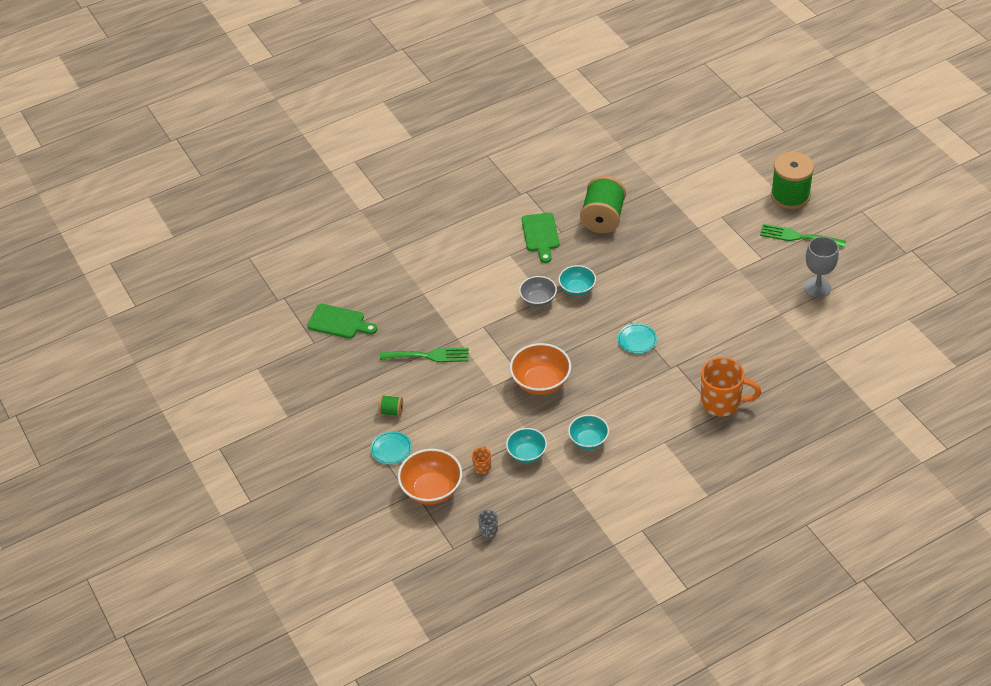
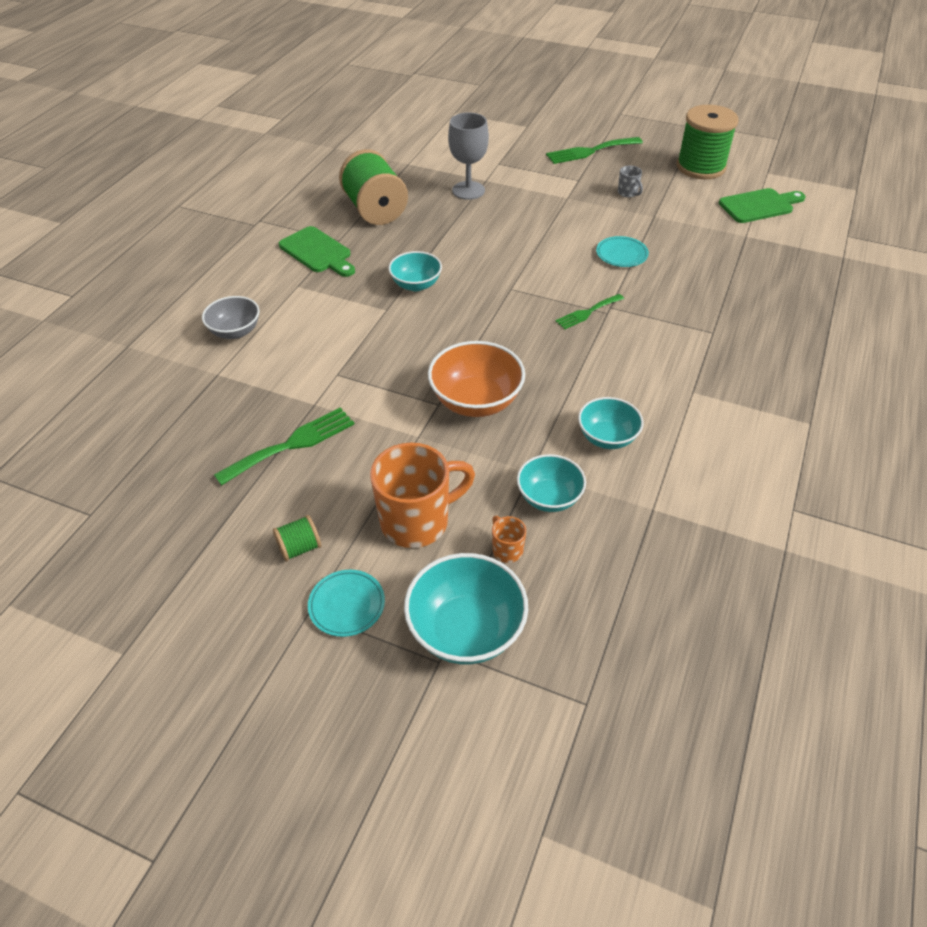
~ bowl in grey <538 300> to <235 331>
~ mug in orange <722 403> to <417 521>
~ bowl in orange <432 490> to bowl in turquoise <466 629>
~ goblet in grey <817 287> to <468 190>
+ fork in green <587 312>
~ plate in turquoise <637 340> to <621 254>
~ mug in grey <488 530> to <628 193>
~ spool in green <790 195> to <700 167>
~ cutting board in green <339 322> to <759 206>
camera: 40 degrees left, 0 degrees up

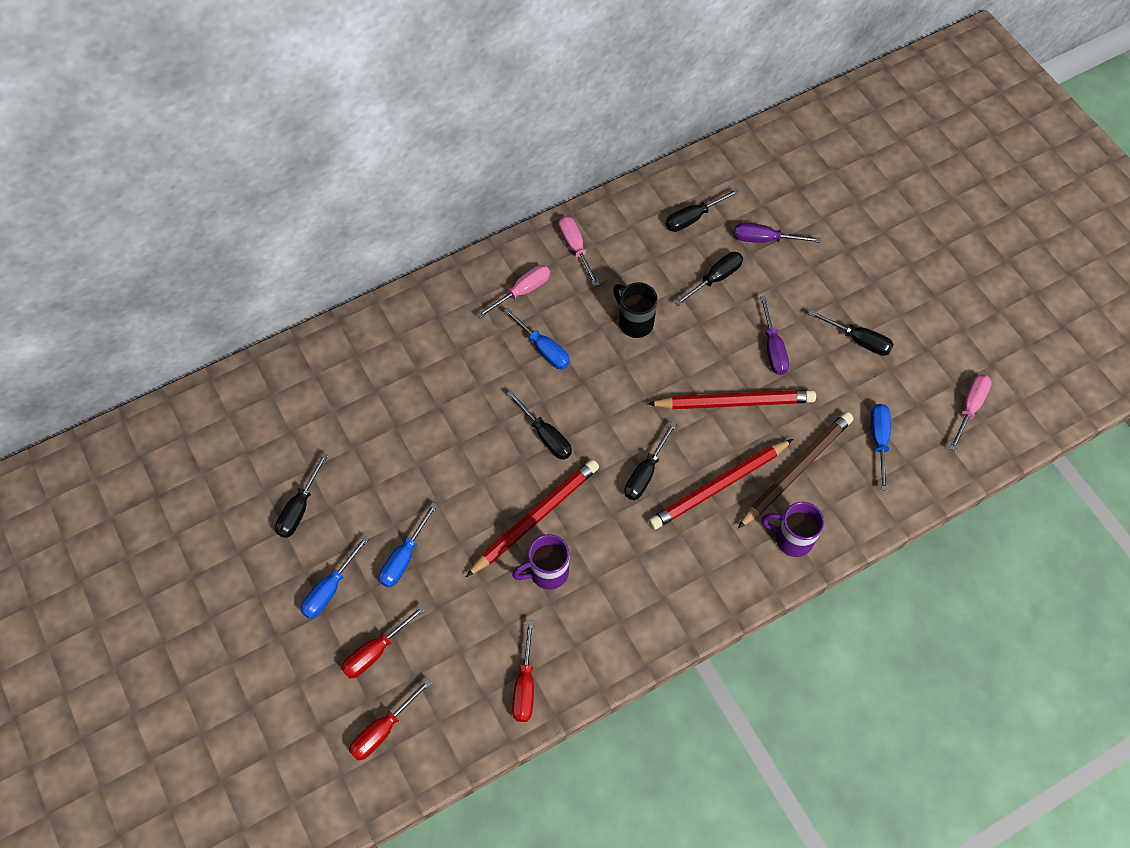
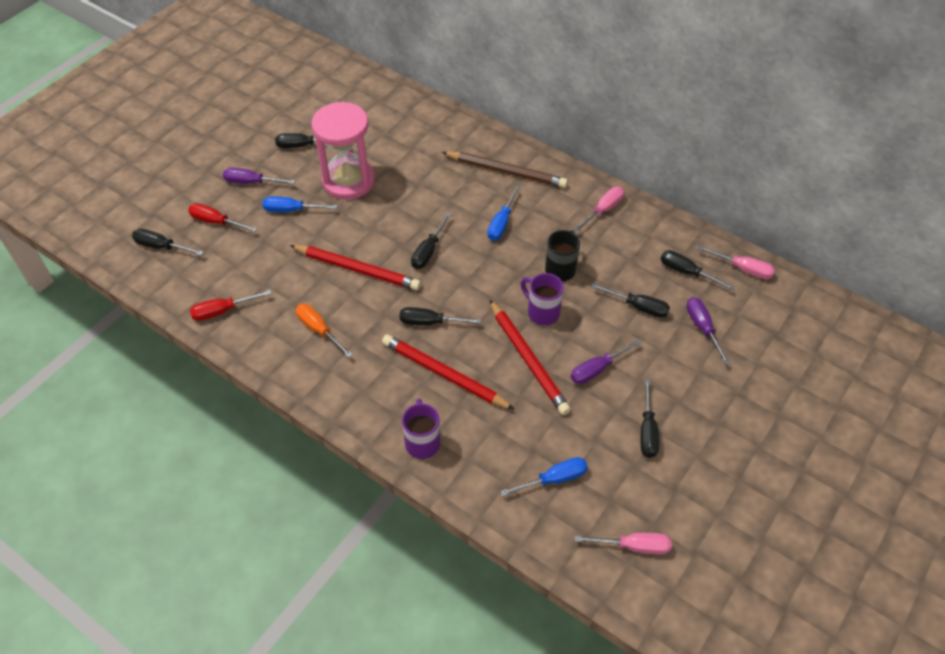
~ screwdriver in red <383 730> to screwdriver in black <161 247>
~ screwdriver in blue <330 589> to screwdriver in purple <251 182>
+ screwdriver in orange <319 330>
+ hourglass in pink <348 181>
~ pencil in brown <796 469> to <506 172>
~ mug in purple <547 572> to <542 312>
~ screwdriver in pink <522 291> to <743 269>
camera: 65 degrees right, 10 degrees down

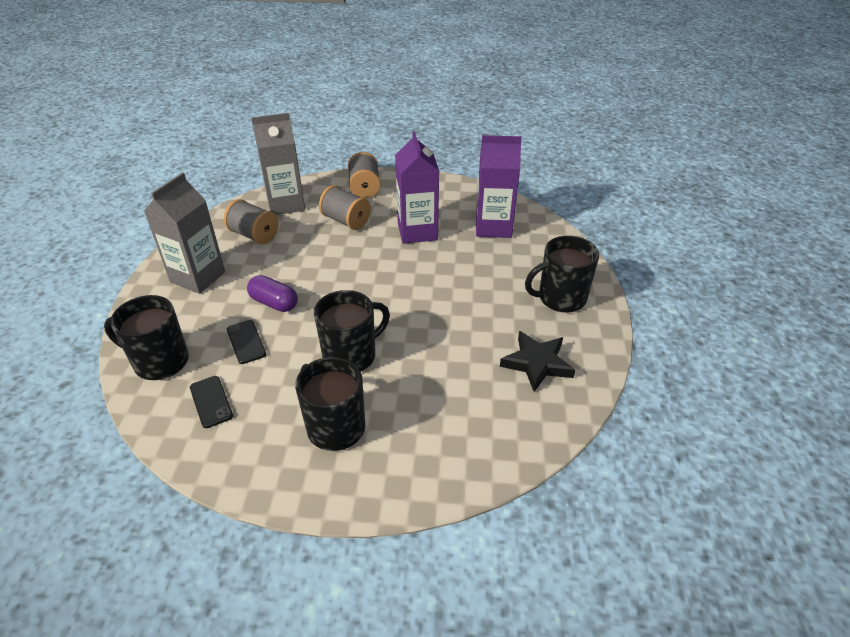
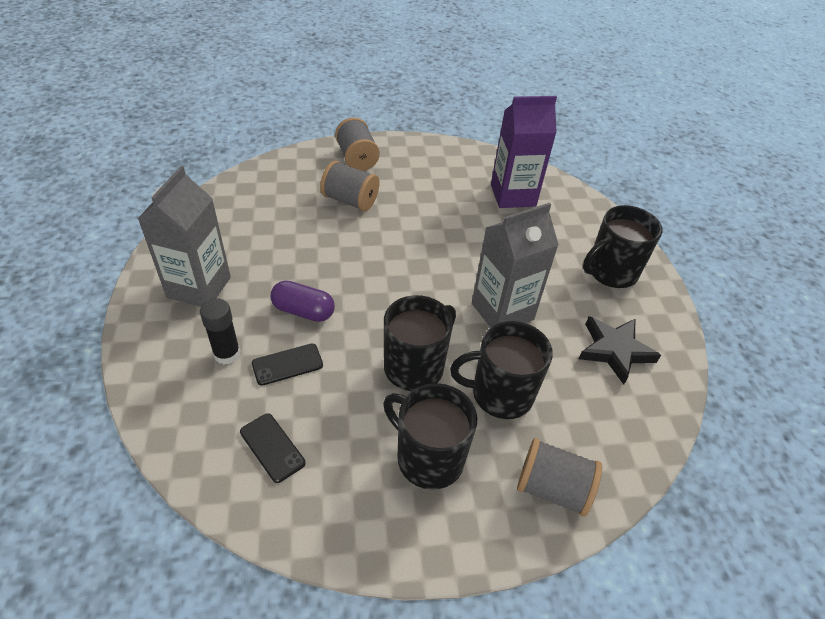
+ glue stick in black <227 354>
~ phone in black <246 342> = <287 364> 75 degrees counterclockwise
~ mug in black <159 361> to <500 394>
~ carton in grey <286 204> to <502 311>
~ spool in grey <254 235> to <552 488>
- carton in purple <417 231>
camera: 15 degrees left, 5 degrees up

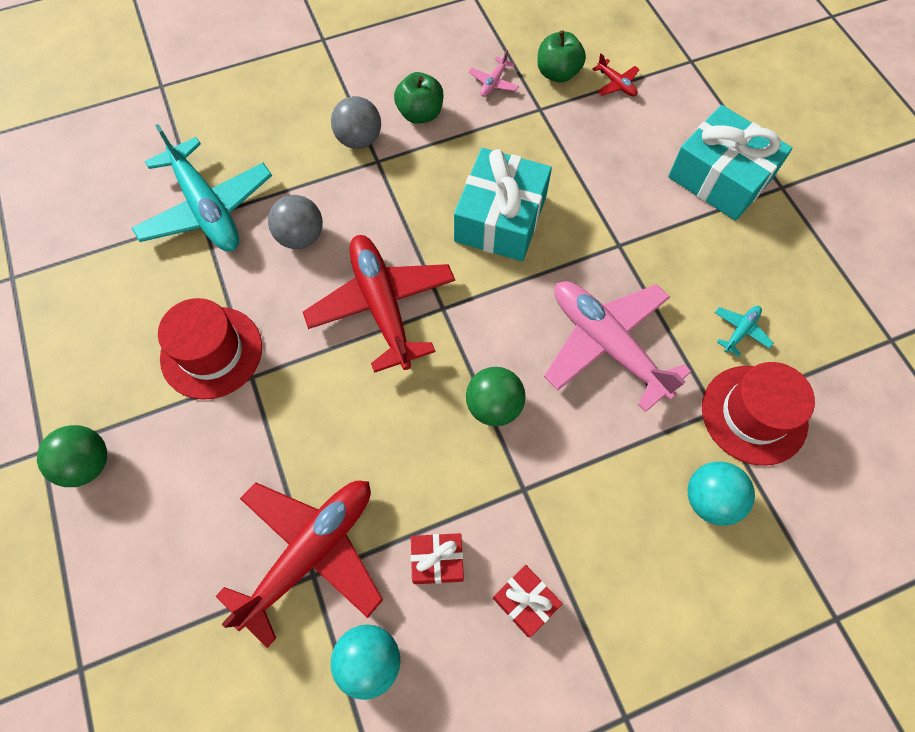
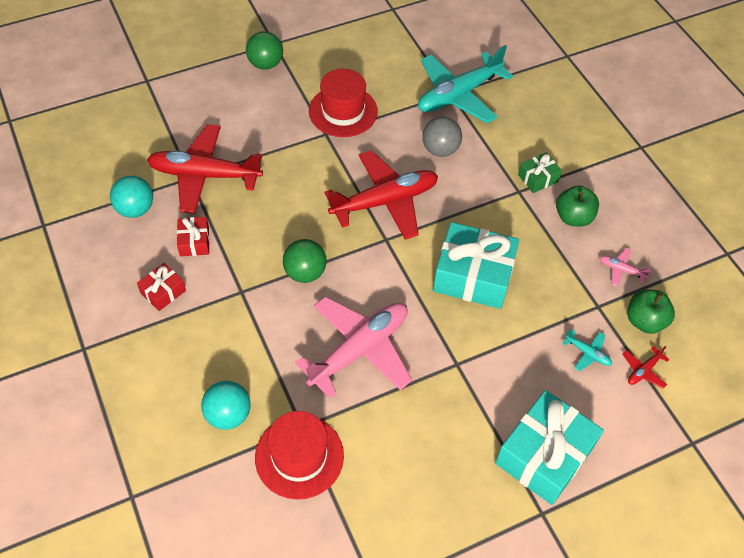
~ plane in red <311 552> = <204 175> 150 degrees clockwise
~ ball in grey <359 140> to gift in green <538 178>
~ plane in turquoise <740 331> to <587 353>
camera: 85 degrees right, 10 degrees down

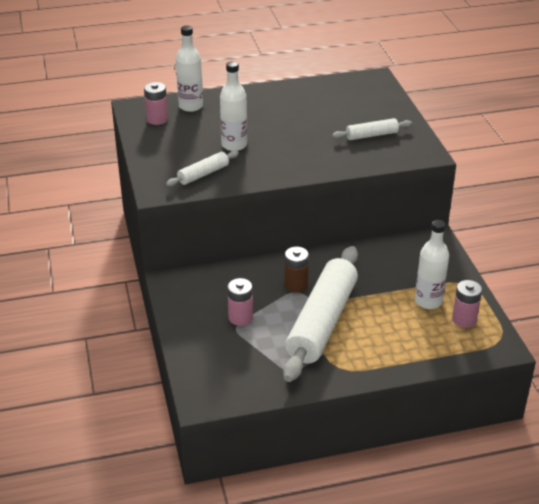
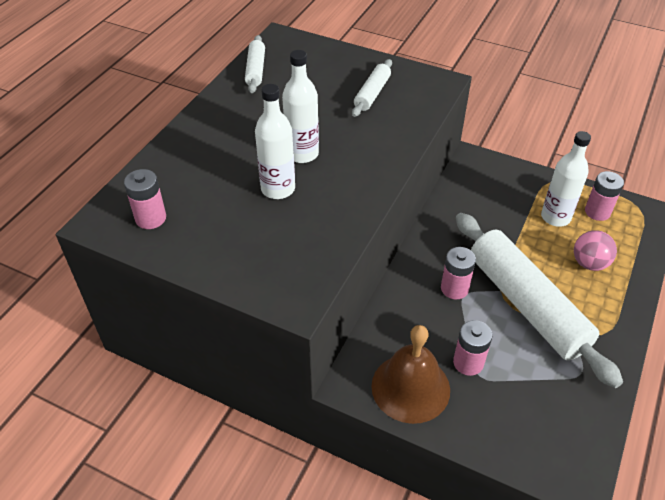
~ rolling pin in white <203 174> to <256 70>
~ bottle in white <191 106> to <302 154>
+ bell in brown <410 387>
~ battery in brown <296 285> to battery in pink <454 288>
+ ball in pink <589 263>
camera: 50 degrees left, 10 degrees up

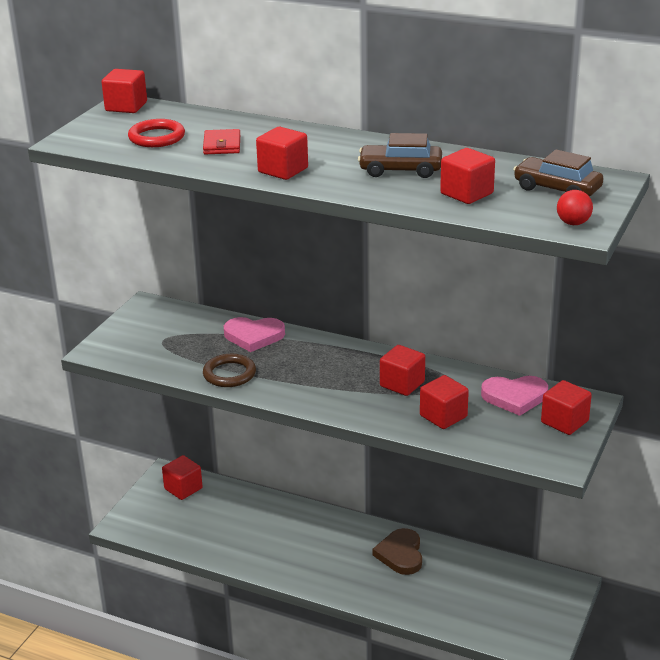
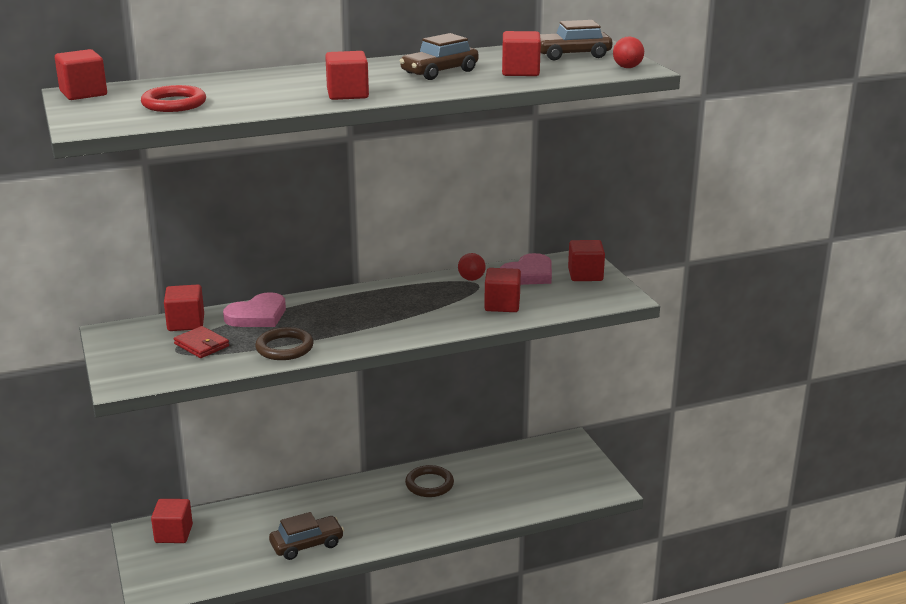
~ cube in red <402 384> to <186 323>
~ wallet in red <222 145> to <201 345>
+ car in brown <307 544>
~ heart in brown <400 554> to ring in brown <429 484>
+ ball in red <471 279>
camera: 45 degrees left, 5 degrees down

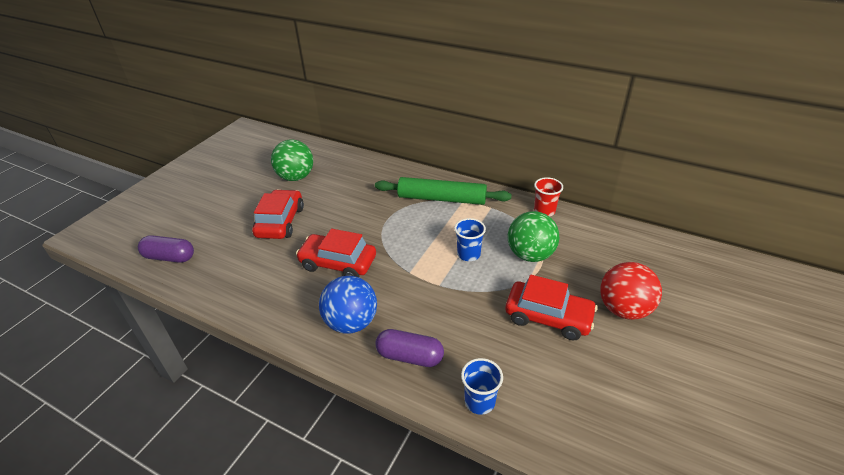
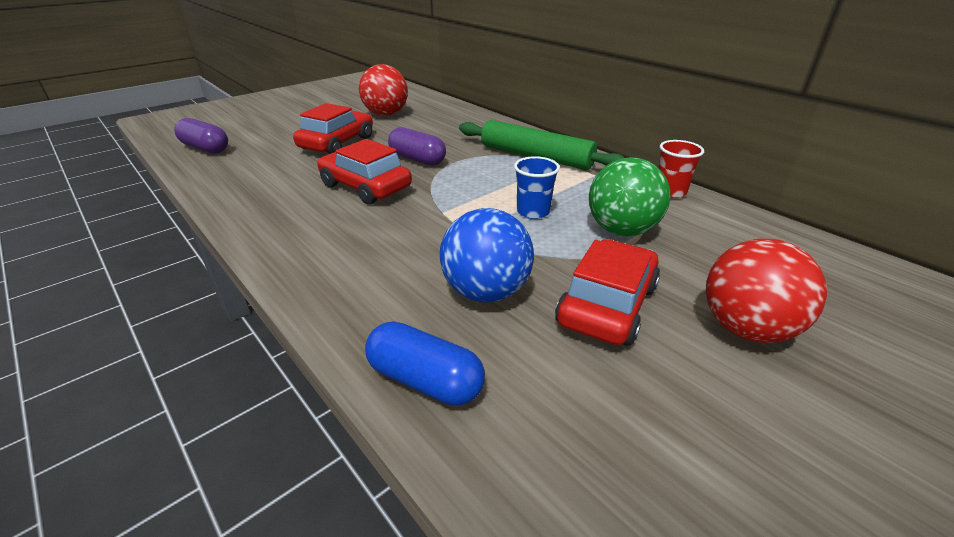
~ ball in green <296 177> to ball in red <386 114>
~ cup in blue <479 401> to capsule in blue <425 380>
~ capsule in purple <410 356> to <417 159>
~ ball in blue <351 322> to <486 292>
~ car in red <548 317> = <607 305> 105 degrees counterclockwise
camera: 20 degrees right, 5 degrees down

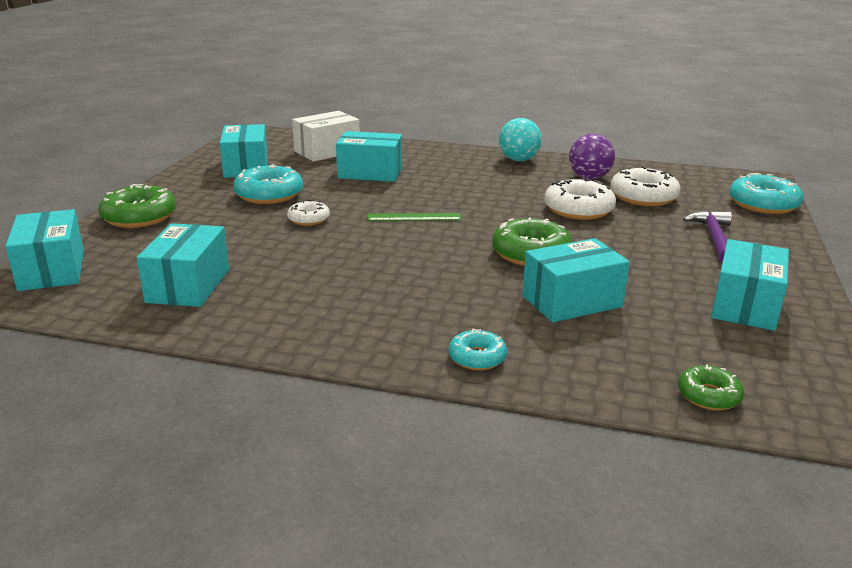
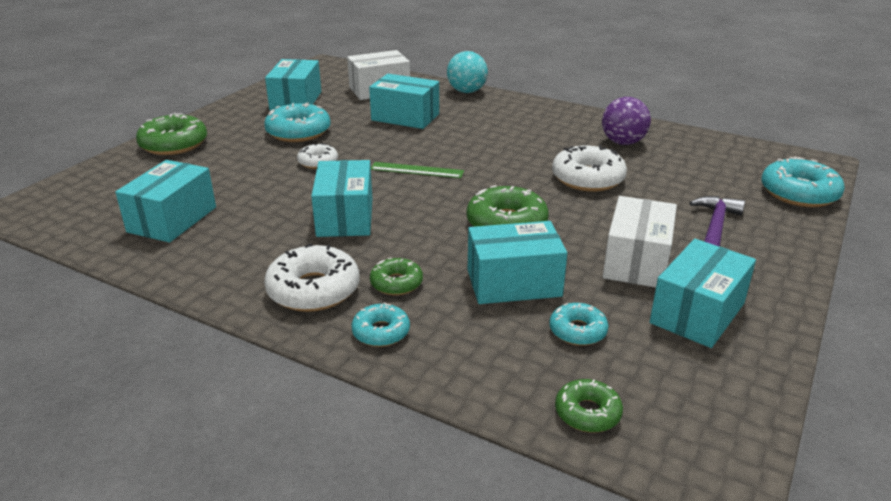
~ donut in white <643 197> to <313 290>
~ box in turquoise <52 270> to <345 217>
+ donut in green <396 283>
~ ball in turquoise <518 160> to <467 91>
+ donut in turquoise <577 331>
+ box in white <636 261>
camera: 15 degrees right, 5 degrees up

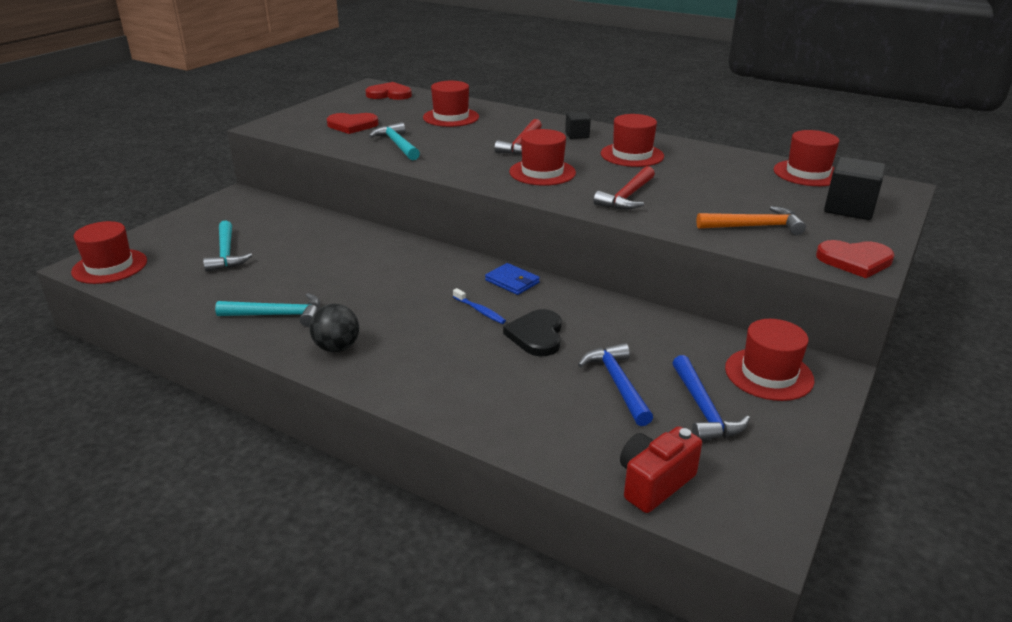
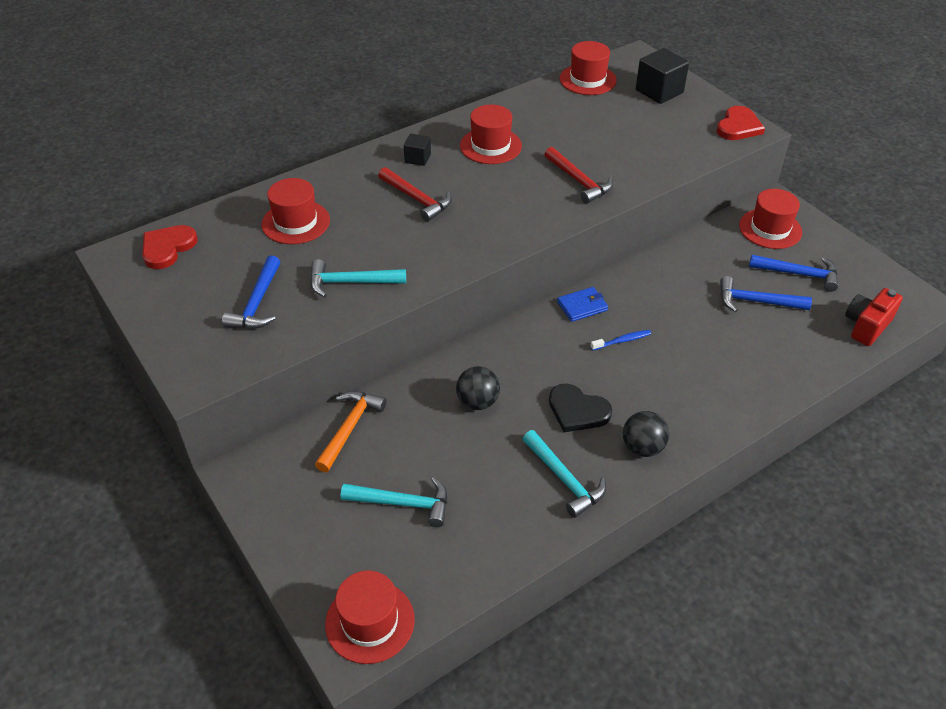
~ heart in red <352 125> to hammer in blue <257 303>
~ hammer in orange <755 226> to <349 428>
+ ball in black <477 402>
~ hammer in turquoise <278 315> = <564 479> 120 degrees clockwise
~ heart in black <536 335> to <577 411>
~ camera in red <654 483> = <866 326> 60 degrees clockwise
- hat in red <542 172>
camera: 65 degrees left, 15 degrees up

